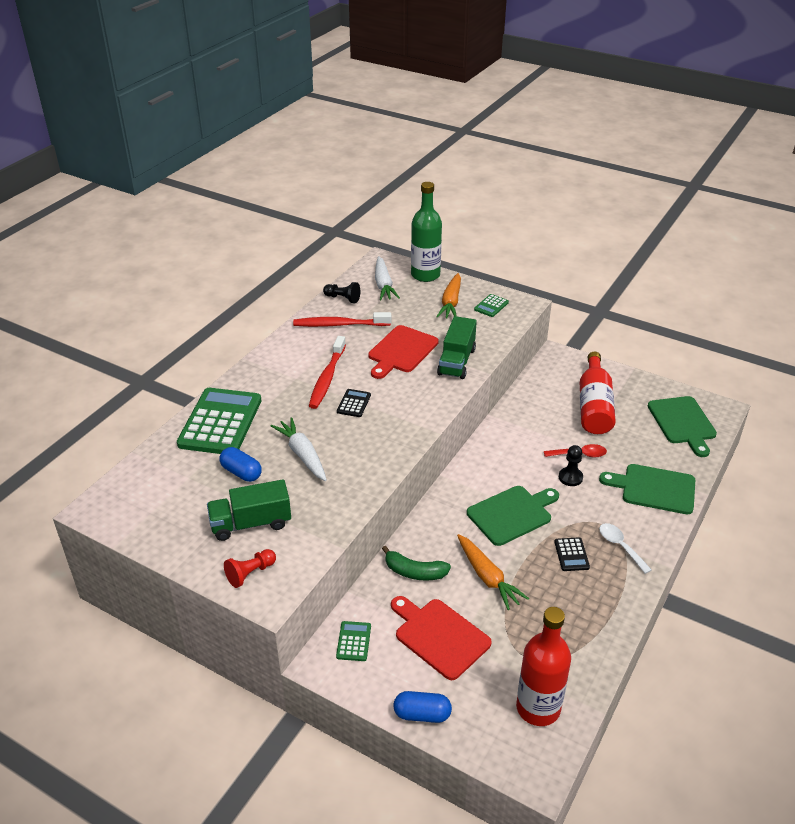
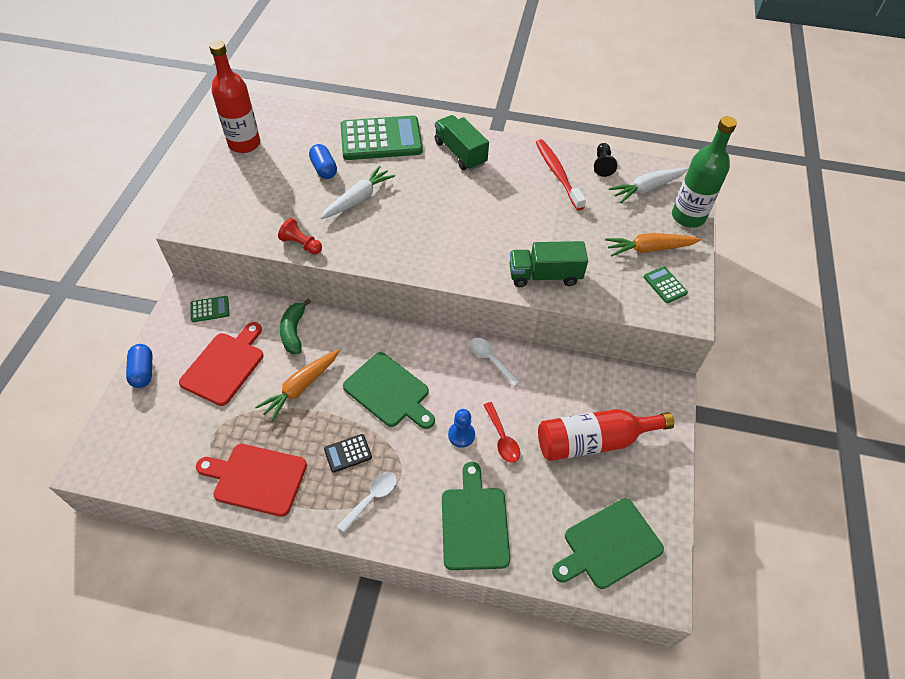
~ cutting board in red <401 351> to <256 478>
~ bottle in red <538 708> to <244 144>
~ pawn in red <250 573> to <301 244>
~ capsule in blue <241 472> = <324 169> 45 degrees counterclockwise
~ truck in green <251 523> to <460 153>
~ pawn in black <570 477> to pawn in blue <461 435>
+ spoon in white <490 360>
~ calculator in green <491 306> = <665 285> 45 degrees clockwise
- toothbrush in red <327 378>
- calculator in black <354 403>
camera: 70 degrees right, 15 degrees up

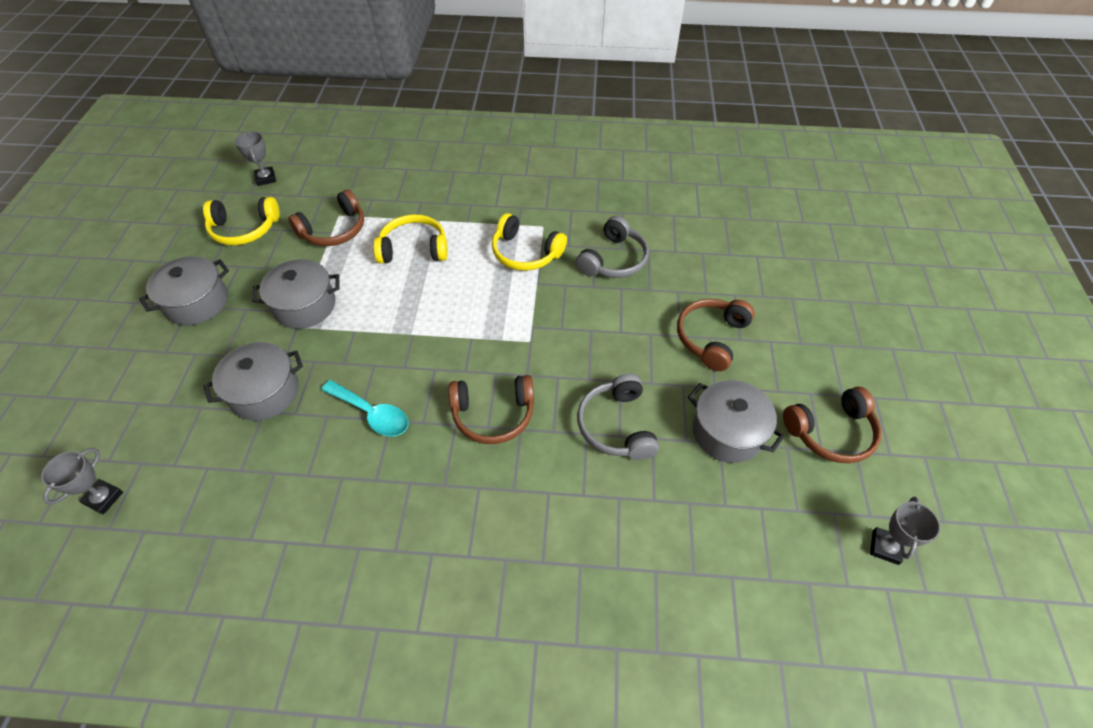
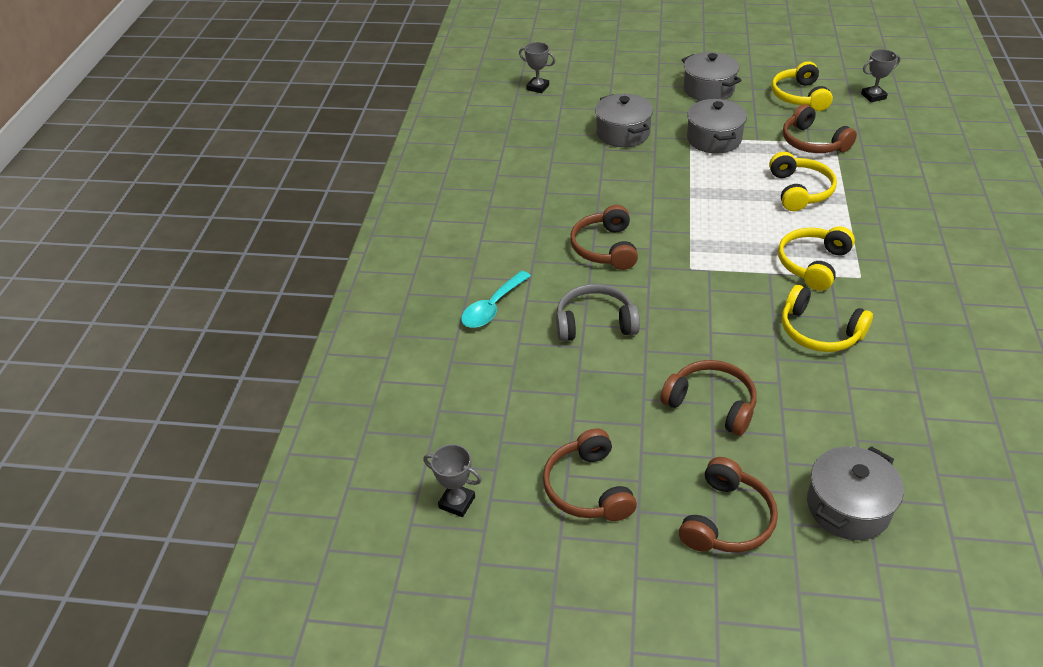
~ spoon in turquoise <371 414> to <492 307>
+ headphones in brown <727 520>
~ headphones in grey <614 260> to headphones in yellow <819 332>
~ pot in grey <727 432> to <848 507>
camera: 95 degrees right, 10 degrees down

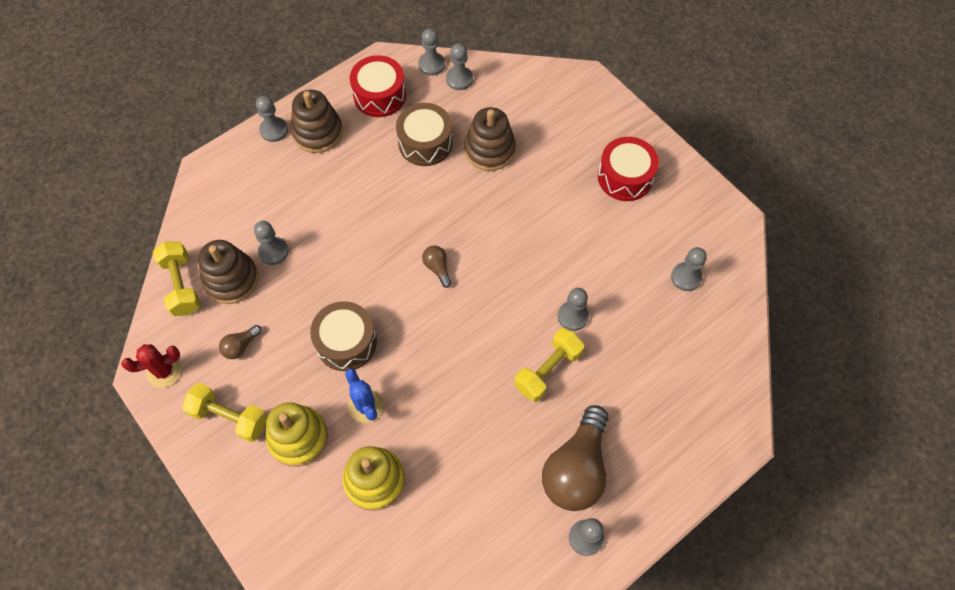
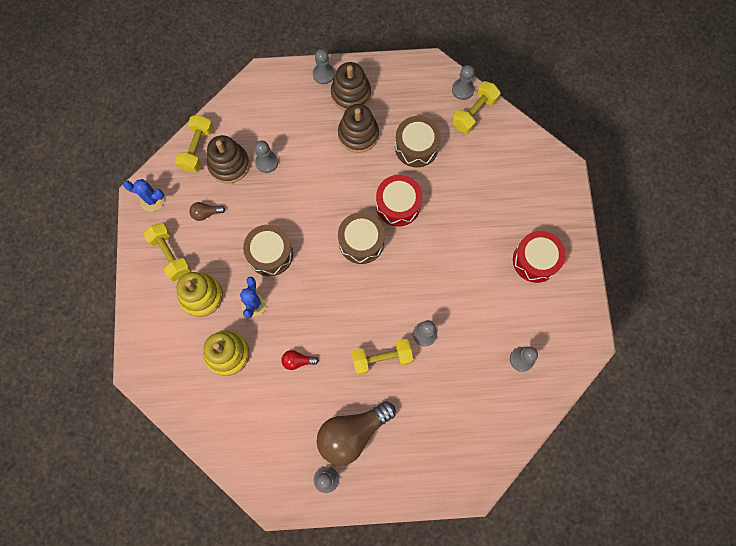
~ cactus in red <164 371> to cactus in blue <152 199>
+ light bulb in red <297 361>
~ stacking toy in brown <490 150> to <358 134>
~ light bulb in brown <437 268> to drum in brown <361 242>
~ drum in red <379 95> to <398 205>
~ pawn in grey <459 79> to dumbbell in yellow <474 113>
camera: 35 degrees right, 10 degrees up

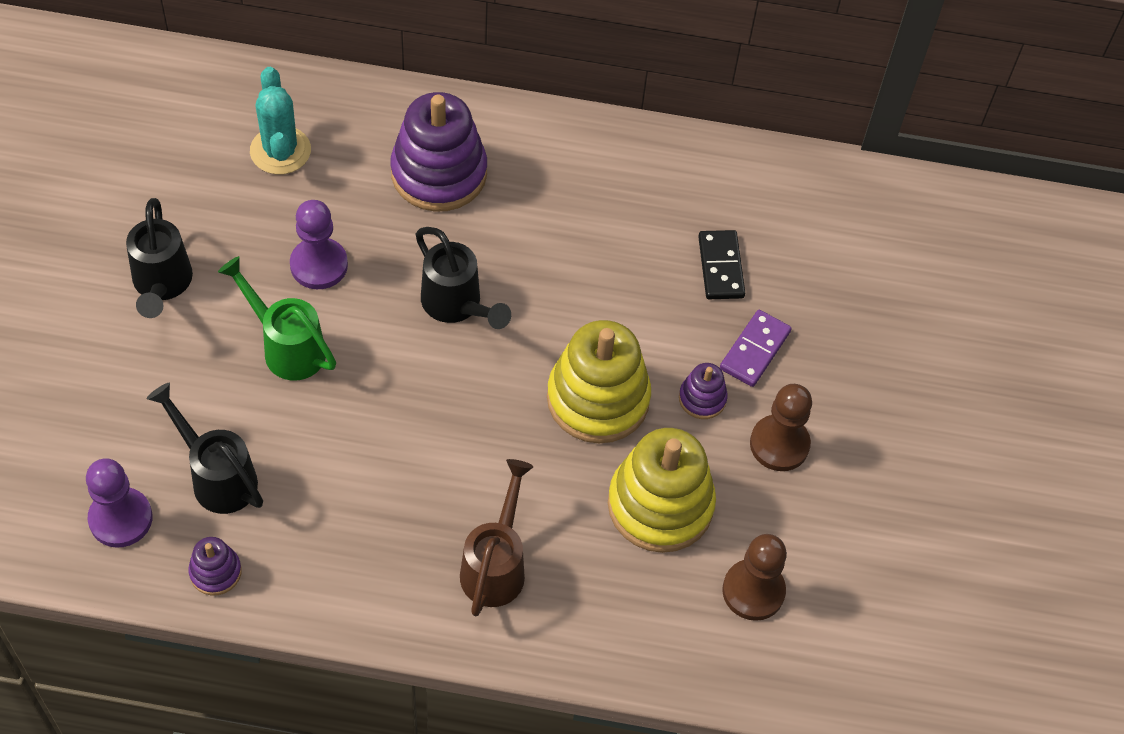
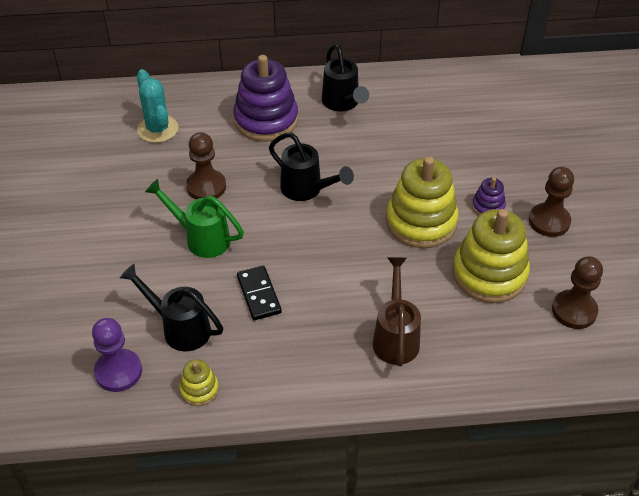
~ stacking toy in purple <215 572> to stacking toy in yellow <199 389>
~ pawn in purple <319 265> to pawn in brown <206 187>
~ domino in black <721 267> to <259 294>
~ watering can in black <162 285> to <343 104>
- domino in purple <754 350>
camera: 10 degrees left, 10 degrees down

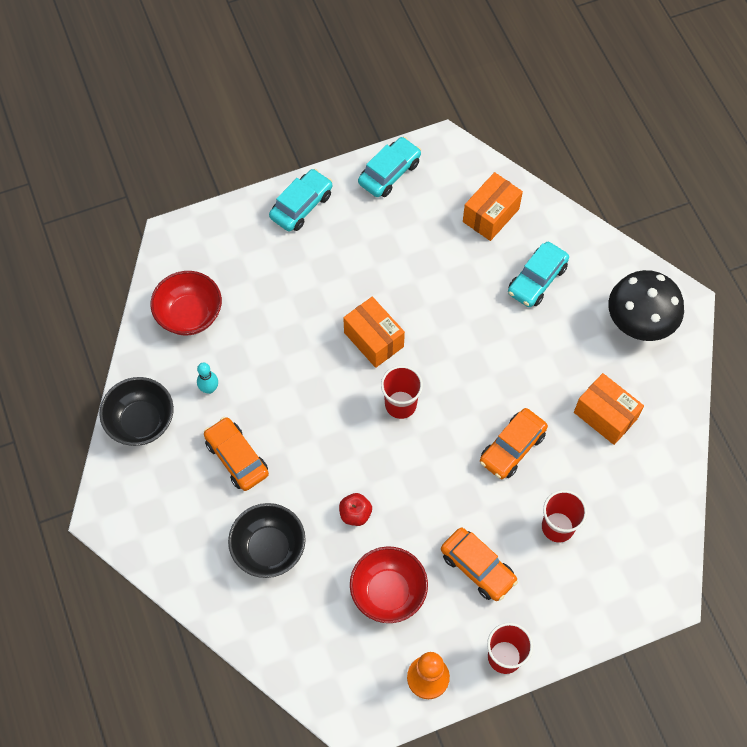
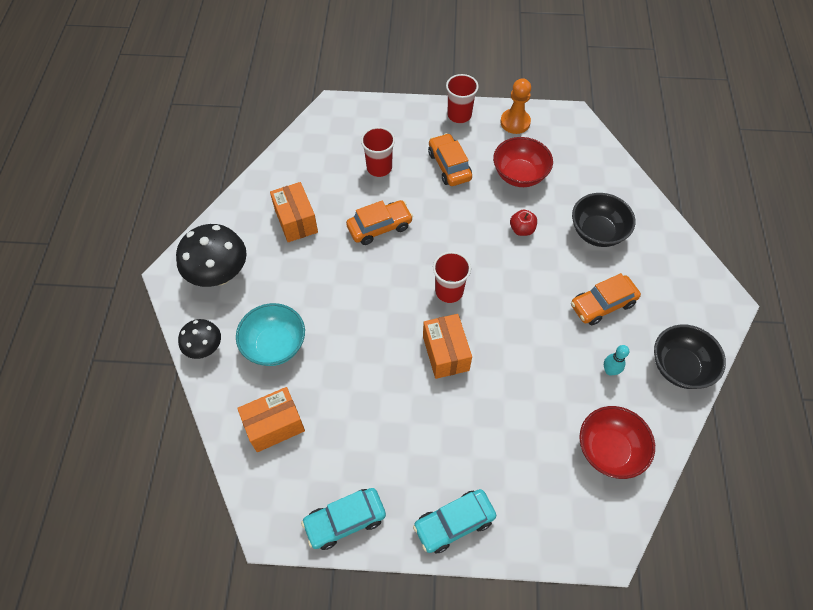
+ mushroom in black <205 348>
~ car in turquoise <537 280> to bowl in turquoise <275 345>
~ car in orange <237 458> = <602 304> 75 degrees clockwise
camera: 155 degrees left, 5 degrees down

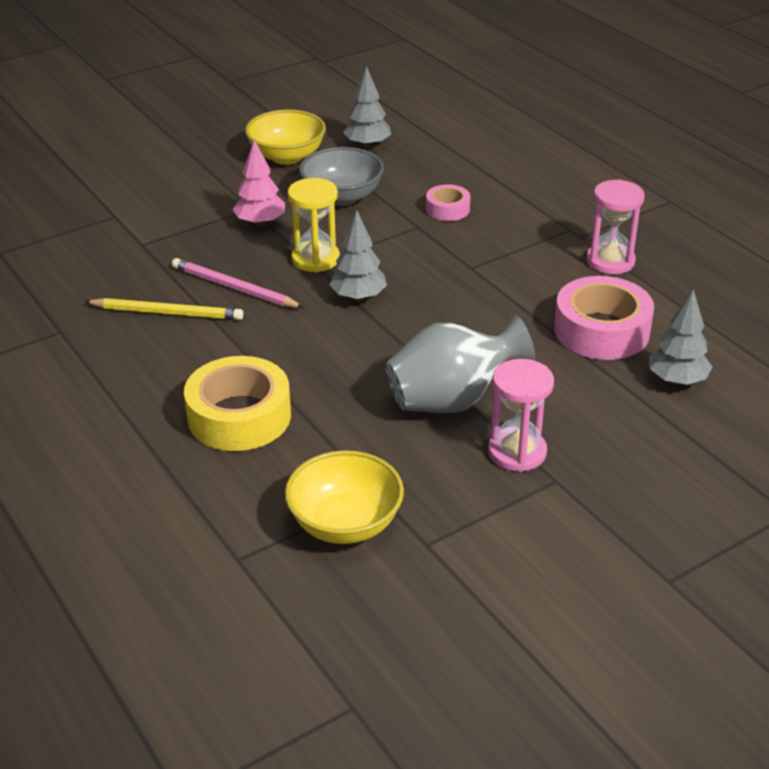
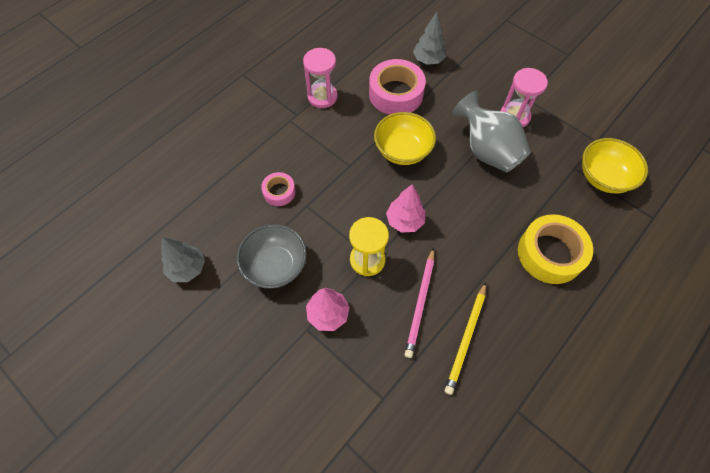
~ bowl in yellow <287 156> to <402 150>
~ tree in grey <358 297> to tree in pink <405 221>
~ pencil in yellow <167 313> = <466 339> 150 degrees counterclockwise
camera: 105 degrees left, 25 degrees up

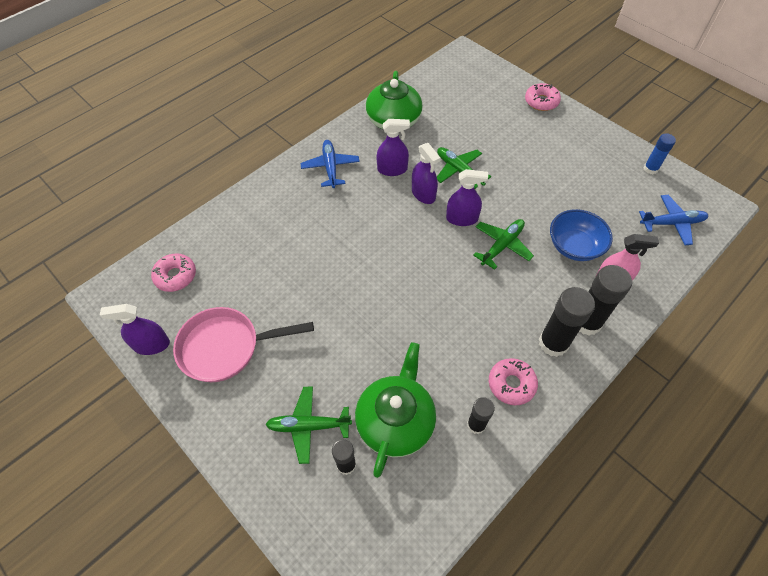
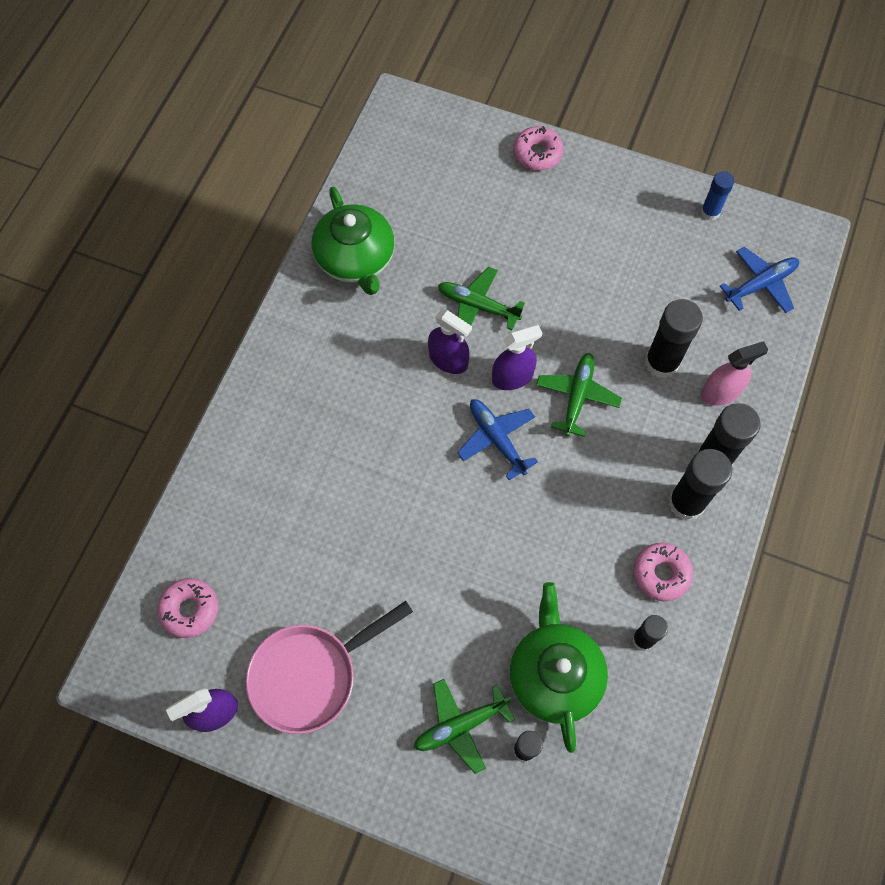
~ plane in blue <330 167> to <497 439>
~ bowl in blue <574 246> to glue stick in black <661 362>
- spray bottle in purple <392 169>
camera: 25 degrees left, 10 degrees up

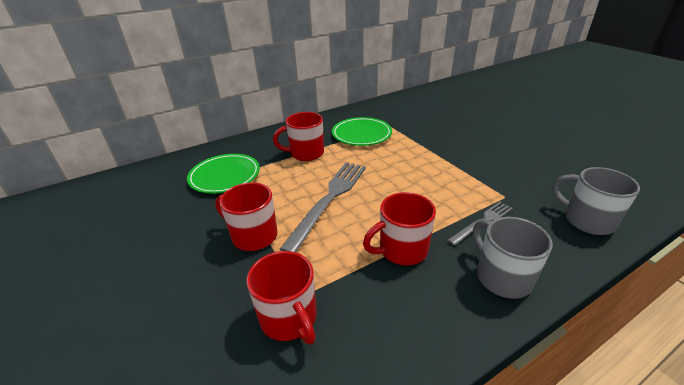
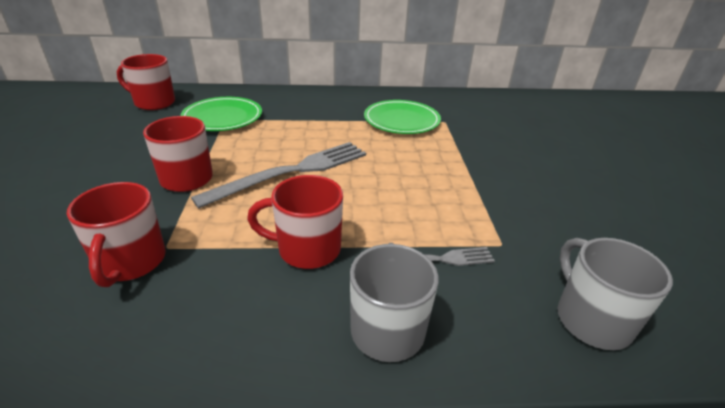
~ mug in red <306 153> to <153 103>
camera: 25 degrees right, 0 degrees up

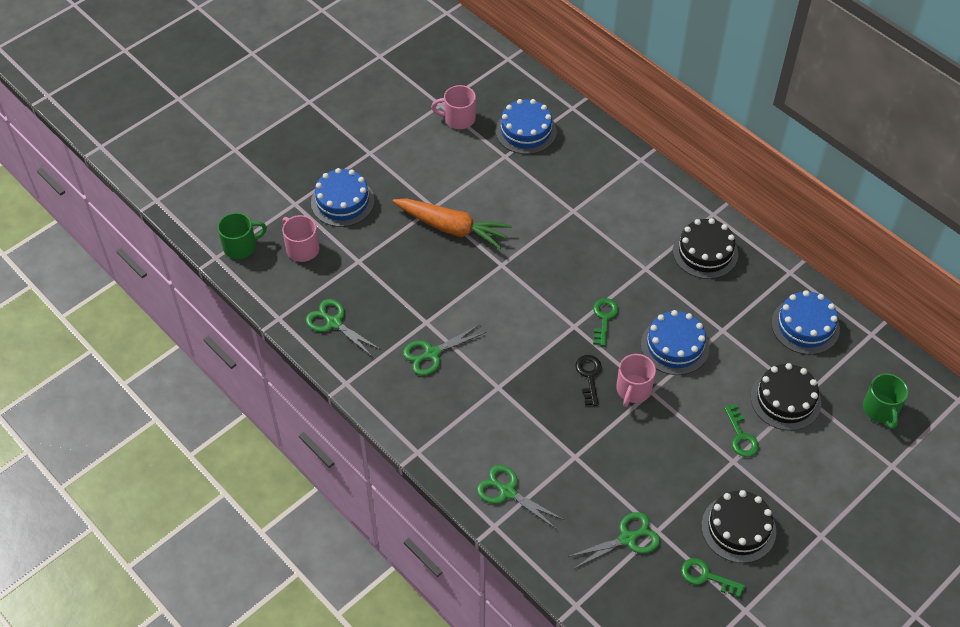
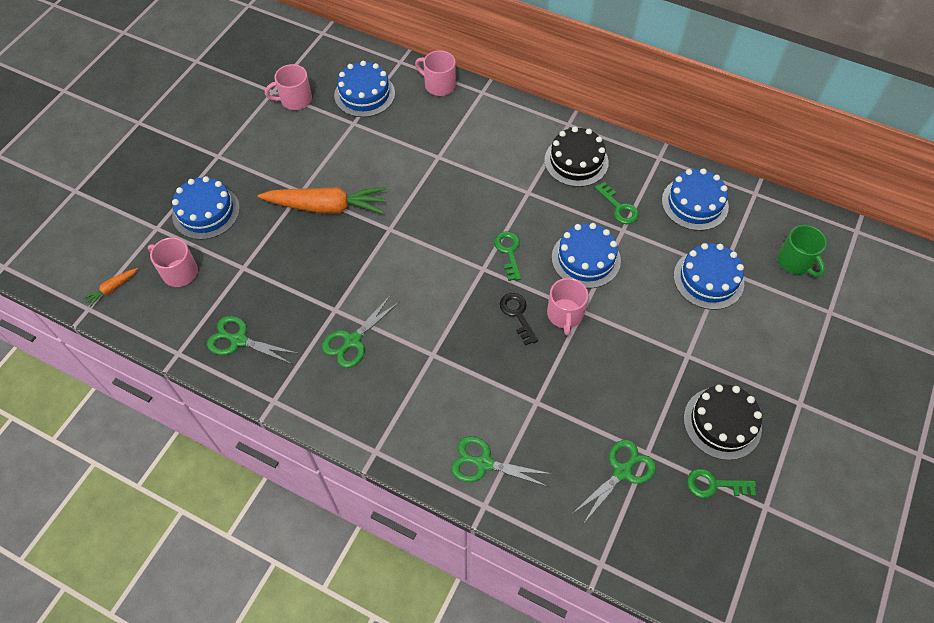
~ mug in green <241 246> to carrot in orange <112 289>
+ mug in pink <439 85>
~ key in green <741 436> to <619 207>
~ cake in black <785 400> to cake in blue <708 279>
camera: 20 degrees left, 5 degrees up

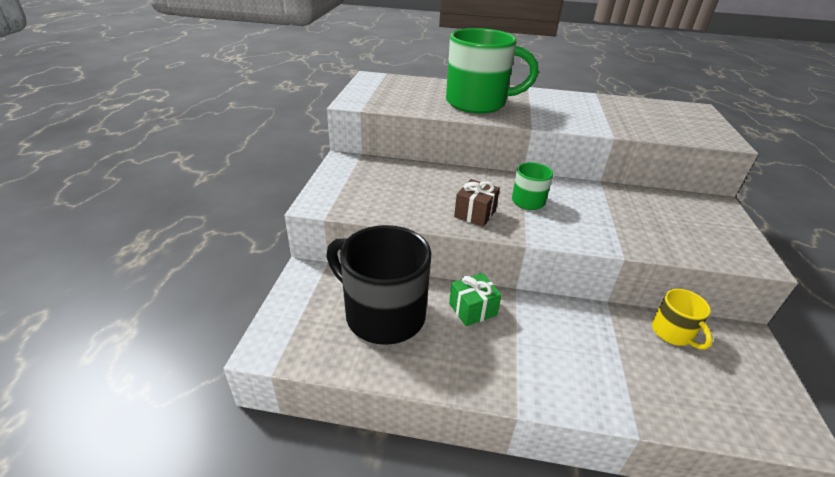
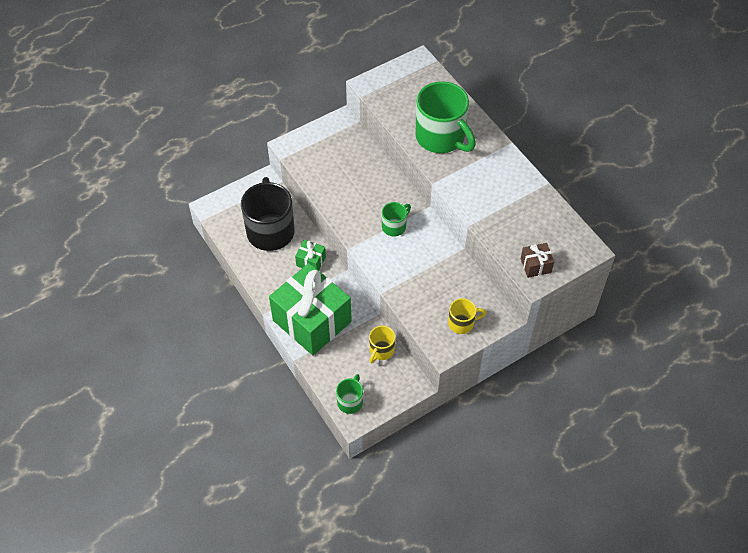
+ gift in green <312 321>
+ mug in green <350 401>
+ mug in yellow <462 323>
~ gift in brown <475 213> to <535 265>
camera: 50 degrees right, 20 degrees up

